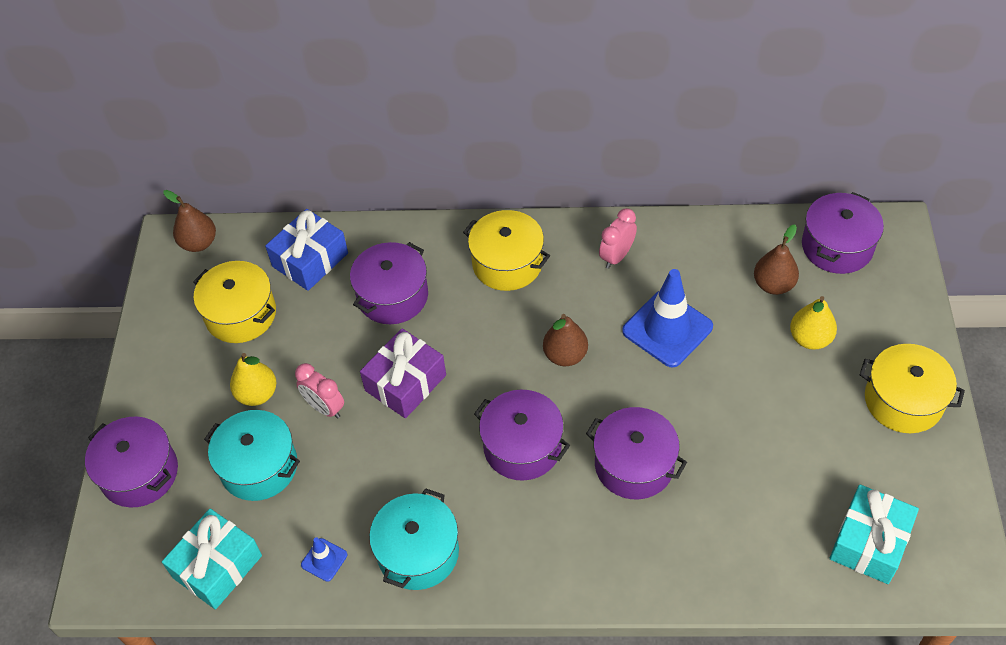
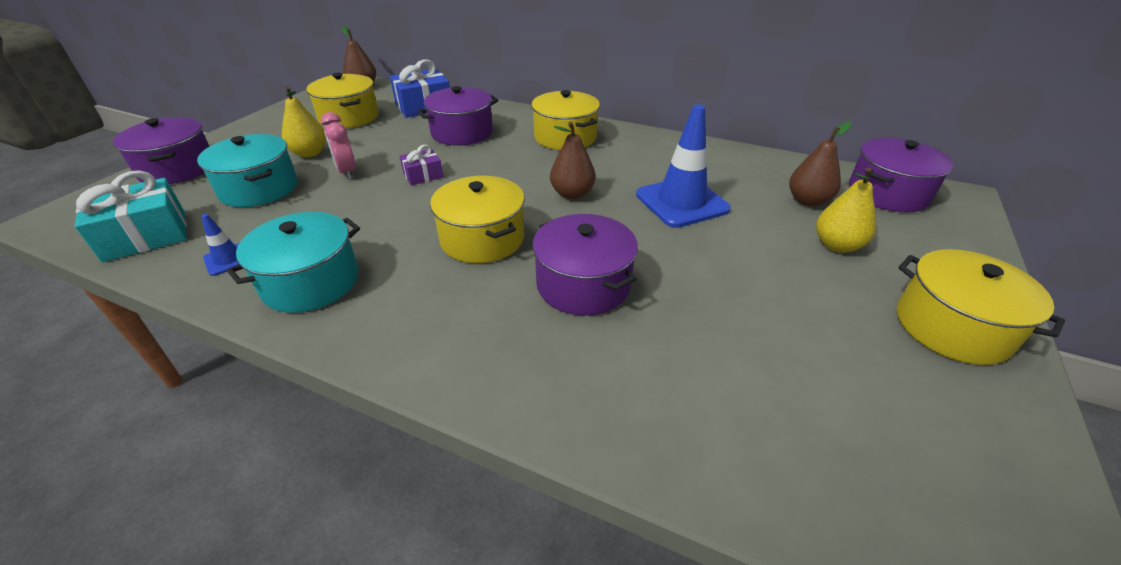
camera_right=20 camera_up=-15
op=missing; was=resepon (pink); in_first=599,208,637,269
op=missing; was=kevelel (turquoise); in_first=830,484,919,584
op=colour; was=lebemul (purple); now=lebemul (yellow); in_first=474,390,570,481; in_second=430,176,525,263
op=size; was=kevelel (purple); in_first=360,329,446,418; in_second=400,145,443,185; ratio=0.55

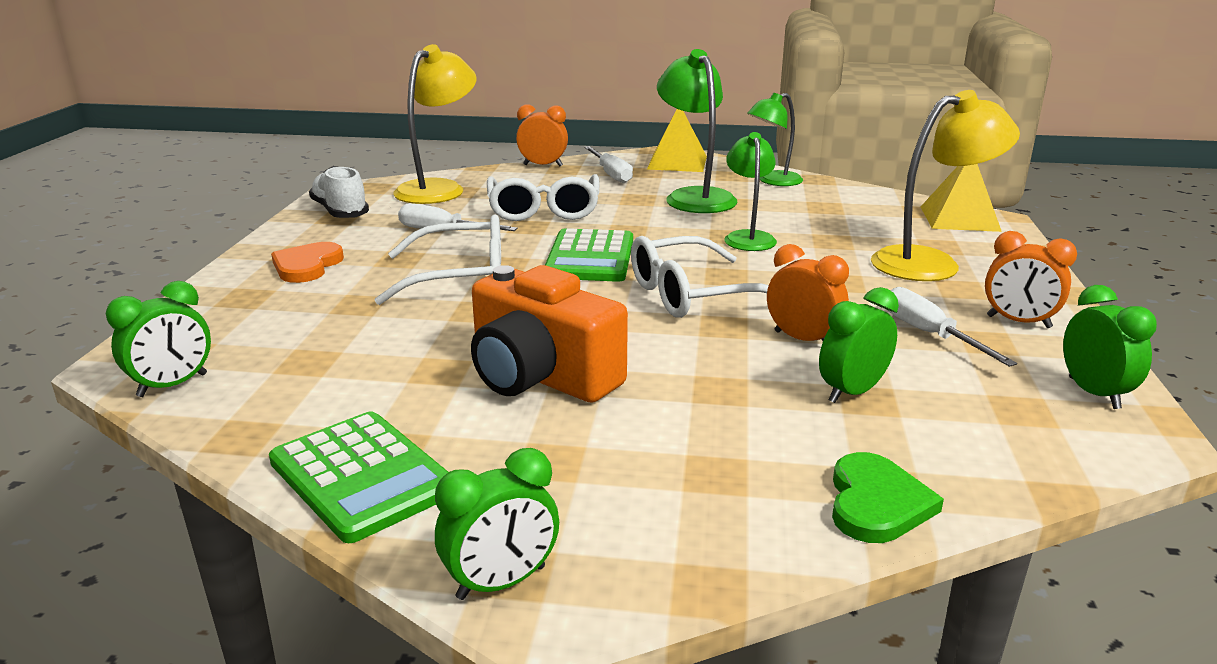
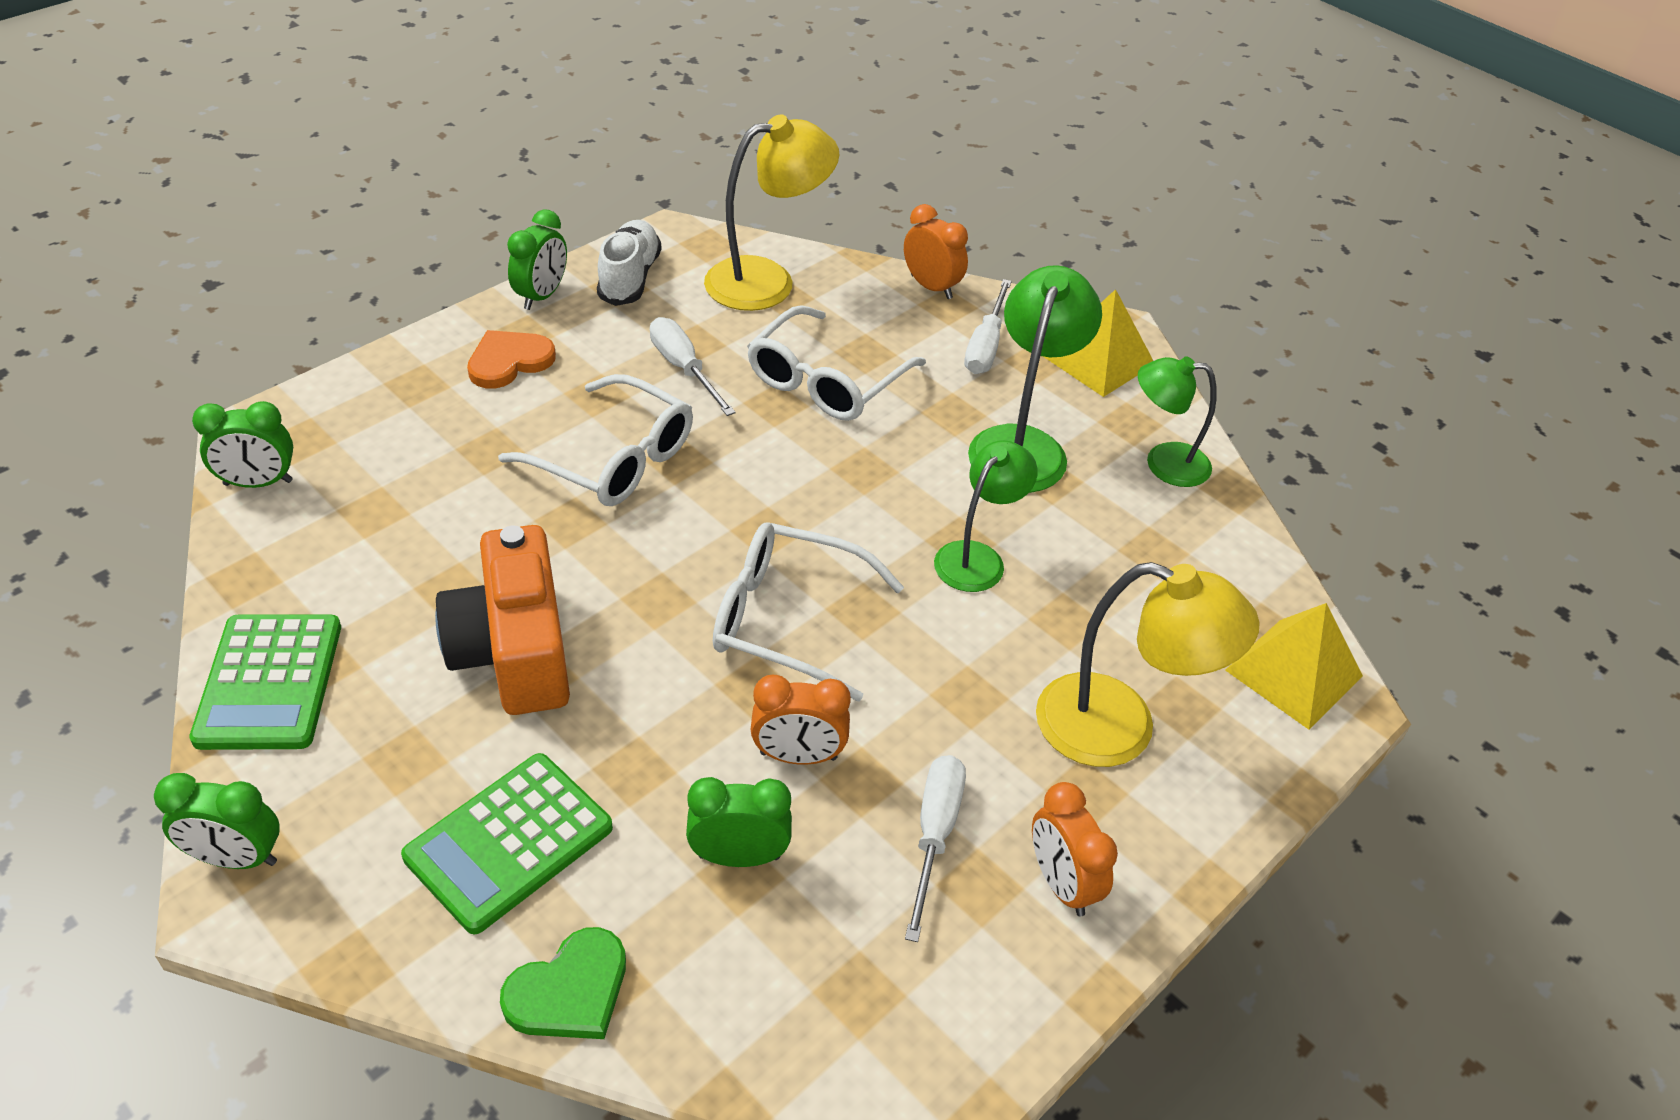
camera_right=35 camera_up=20
op=relocated; was=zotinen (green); in_first=545,228,633,282; in_second=401,753,613,934
op=relocated; was=resepon (green); in_first=1063,285,1157,409; in_second=507,209,567,310
op=spun; was=resepon (orange); in_first=767,244,849,341; in_second=750,675,851,765; clockwise=105

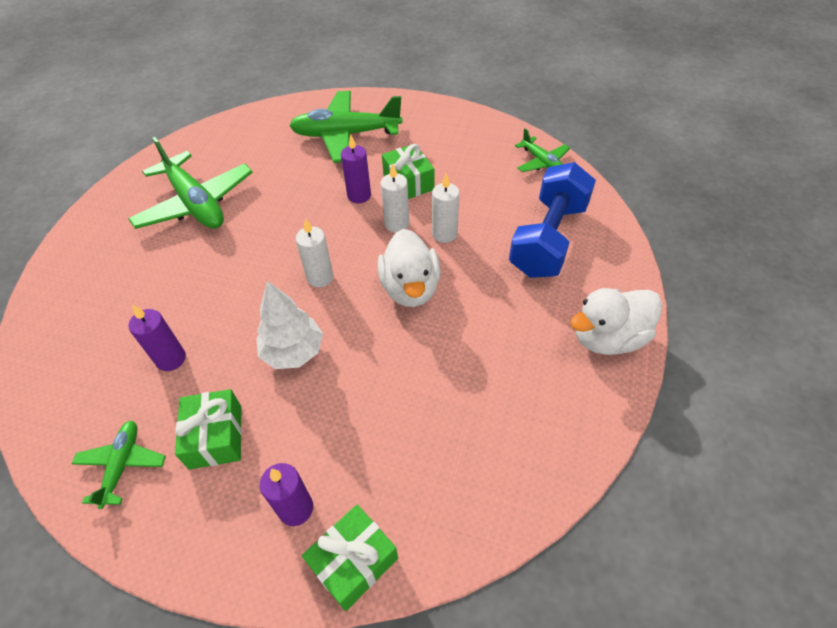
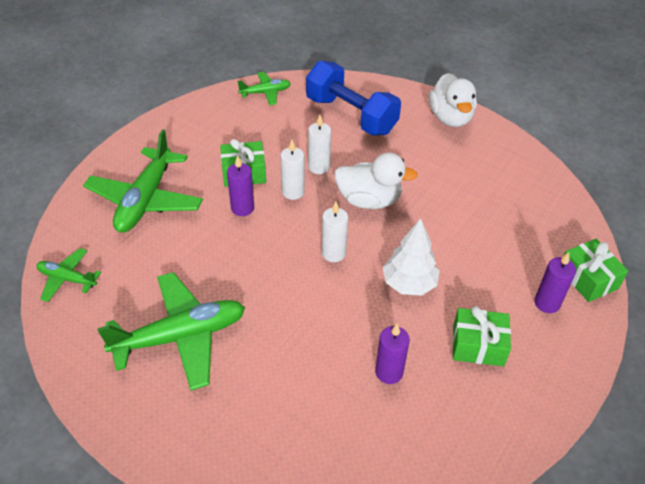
camera_right=-75 camera_up=-5
op=relocated; was=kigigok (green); in_first=72,420,166,509; in_second=36,248,101,302

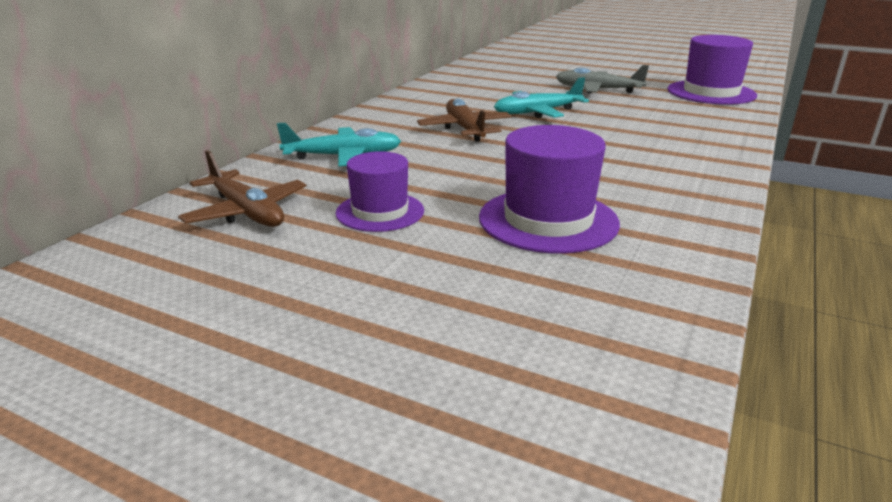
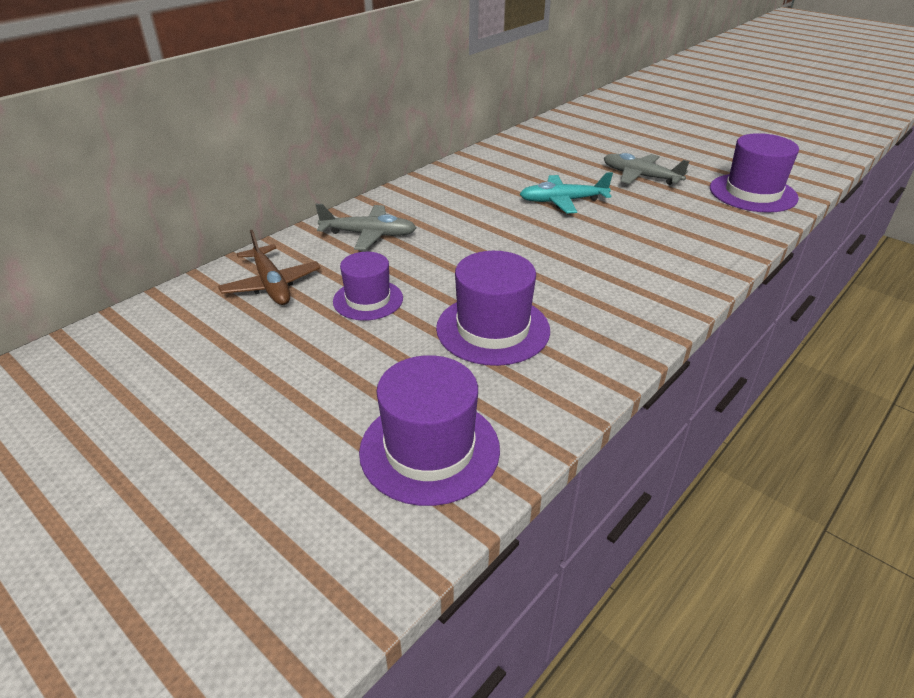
camera_right=15 camera_up=10
op=missing; was=kigigok (brown); in_first=417,98,512,142
op=appeared; now=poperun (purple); in_second=359,355,500,506
op=colour; was=kigigok (turquoise); now=kigigok (grey); in_first=277,123,401,166; in_second=315,204,416,250

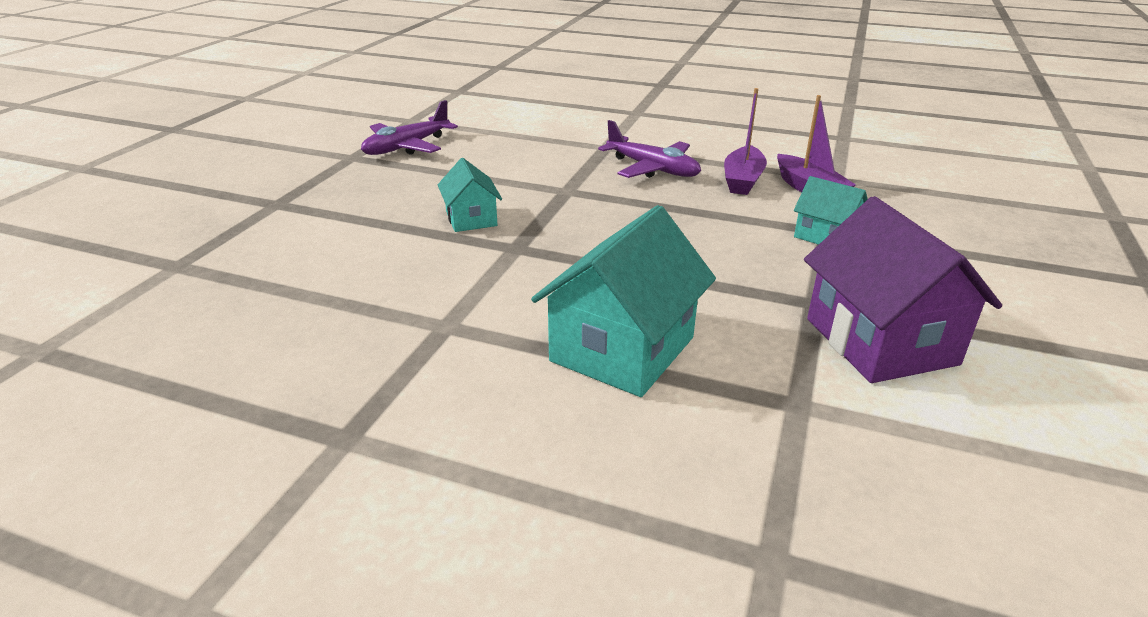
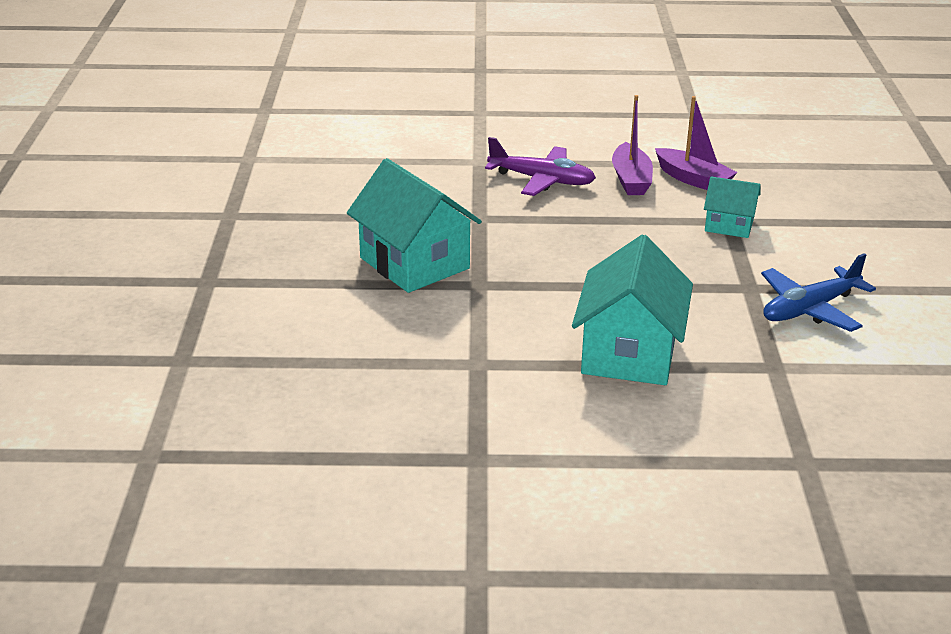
camera_right=-20 camera_up=0
op=missing; was=kigigok (purple); in_first=361,100,458,155
op=exchanged; was=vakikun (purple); now=kigigok (blue); in_first=804,196,1002,383; in_second=761,253,876,332
op=size; was=vakikun (turquoise); in_first=438,158,502,232; in_second=347,158,482,293; ratio=1.83

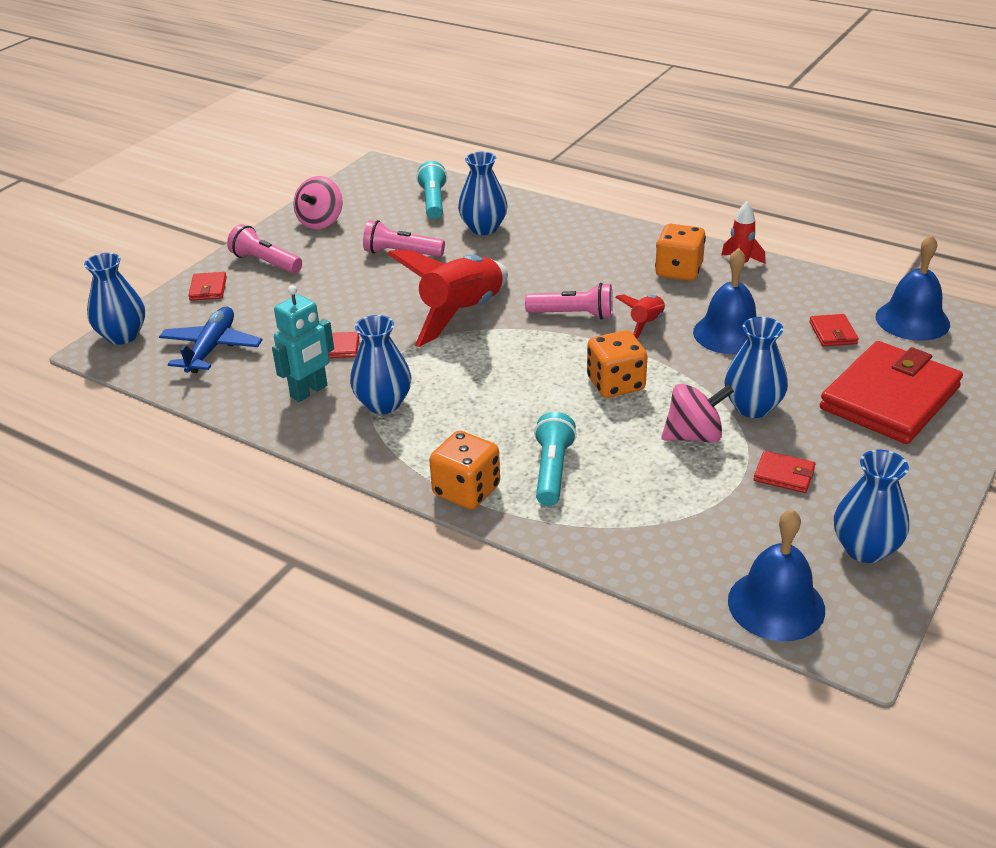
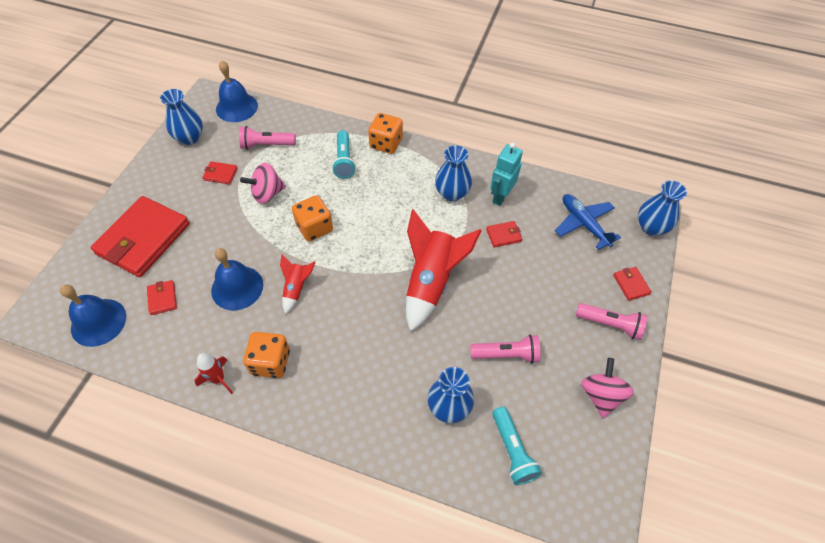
camera_right=165 camera_up=20
op=missing; was=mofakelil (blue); in_first=724,317,788,418
op=relocated; was=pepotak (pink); in_first=525,283,613,320; in_second=239,126,296,150
op=spun; was=kigigok (blue); in_first=159,307,262,373; in_second=555,194,621,250; clockwise=150

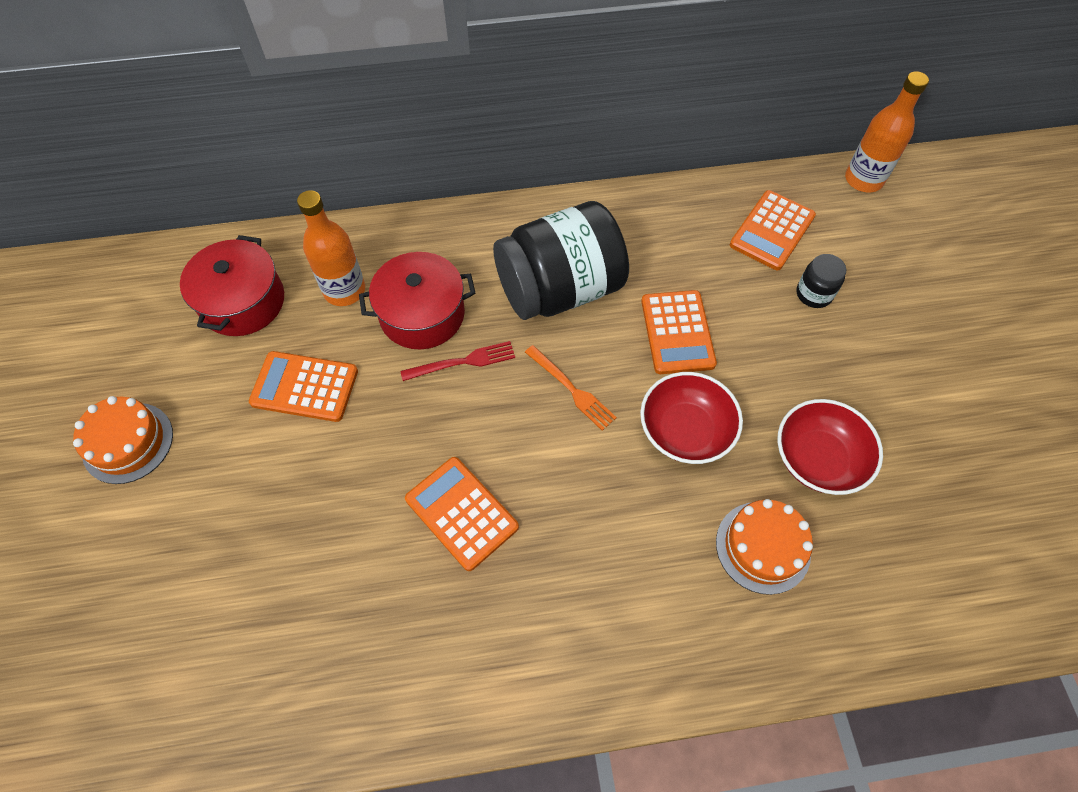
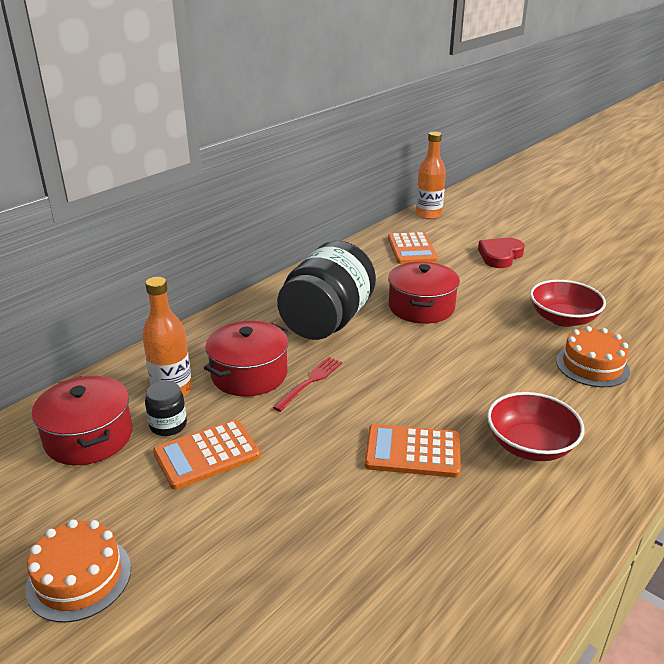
camera_right=-40 camera_up=-30
op=missing; was=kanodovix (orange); in_first=525,345,617,431
op=appeared; now=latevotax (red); in_second=478,238,525,268
op=relocated; was=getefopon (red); in_first=640,372,743,464; in_second=487,392,584,461
op=relocated; was=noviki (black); in_first=797,254,846,308; in_second=145,381,187,436
op=exchanged; was=zotinen (orange); now=lebemul (red); in_first=641,290,717,374; in_second=388,262,460,324

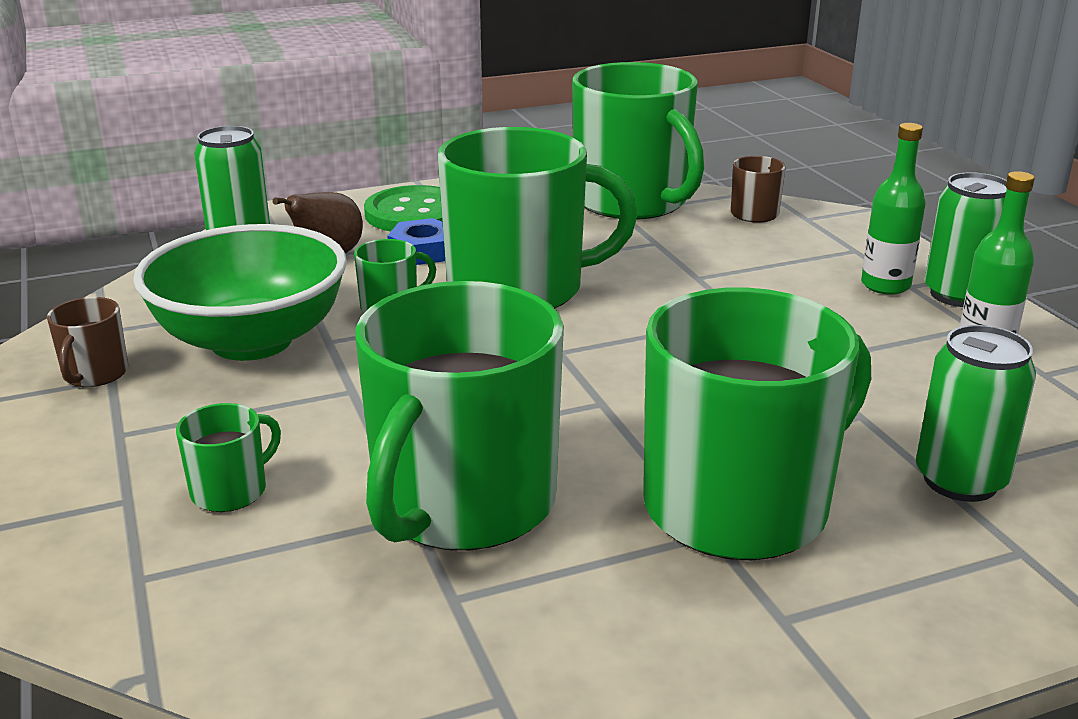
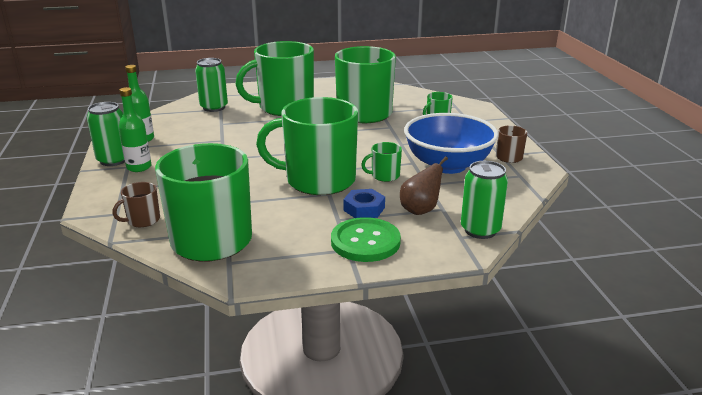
camera_right=-170 camera_up=0
op=colour; was=getefopon (green); now=getefopon (blue); in_first=133,224,347,361; in_second=404,113,498,174

